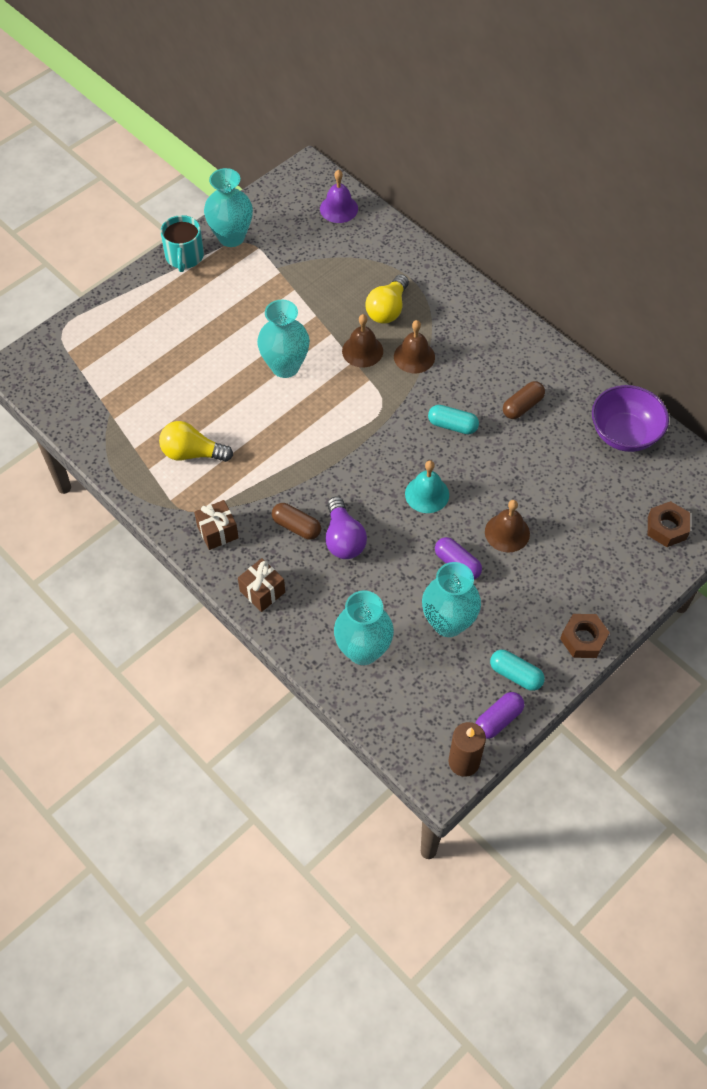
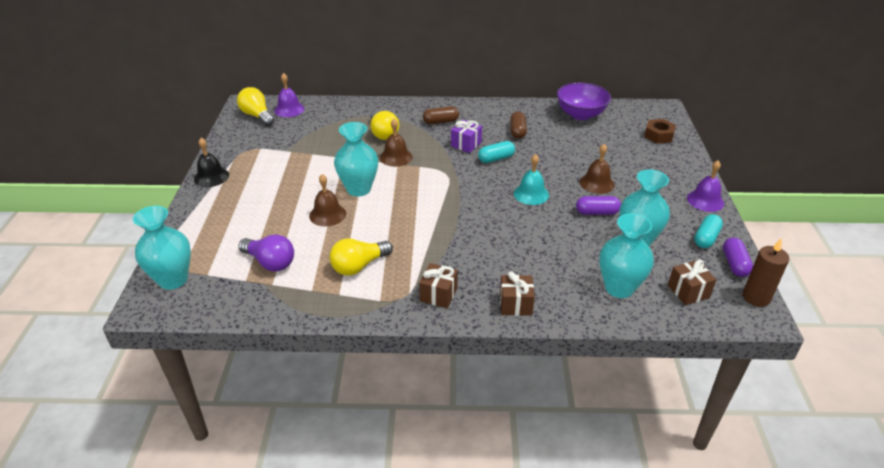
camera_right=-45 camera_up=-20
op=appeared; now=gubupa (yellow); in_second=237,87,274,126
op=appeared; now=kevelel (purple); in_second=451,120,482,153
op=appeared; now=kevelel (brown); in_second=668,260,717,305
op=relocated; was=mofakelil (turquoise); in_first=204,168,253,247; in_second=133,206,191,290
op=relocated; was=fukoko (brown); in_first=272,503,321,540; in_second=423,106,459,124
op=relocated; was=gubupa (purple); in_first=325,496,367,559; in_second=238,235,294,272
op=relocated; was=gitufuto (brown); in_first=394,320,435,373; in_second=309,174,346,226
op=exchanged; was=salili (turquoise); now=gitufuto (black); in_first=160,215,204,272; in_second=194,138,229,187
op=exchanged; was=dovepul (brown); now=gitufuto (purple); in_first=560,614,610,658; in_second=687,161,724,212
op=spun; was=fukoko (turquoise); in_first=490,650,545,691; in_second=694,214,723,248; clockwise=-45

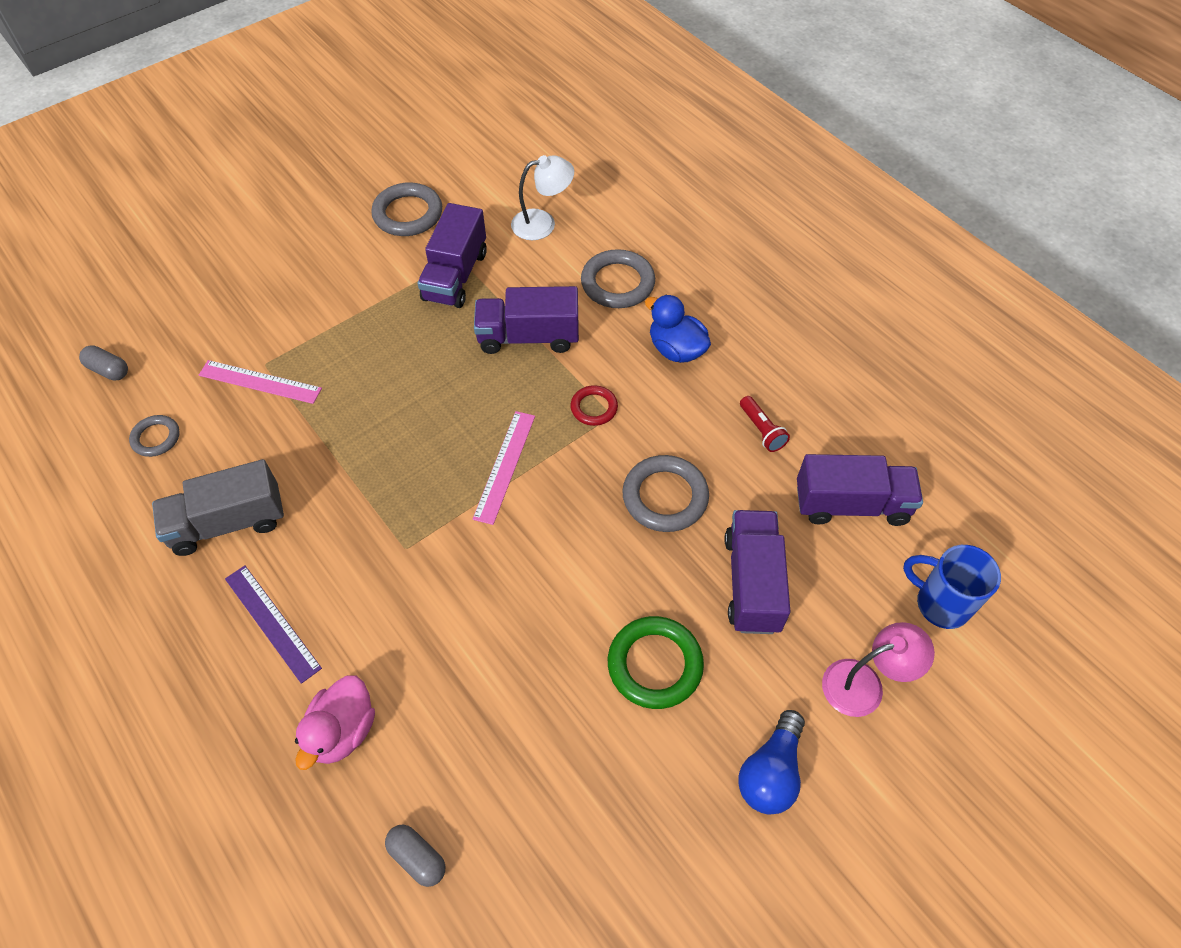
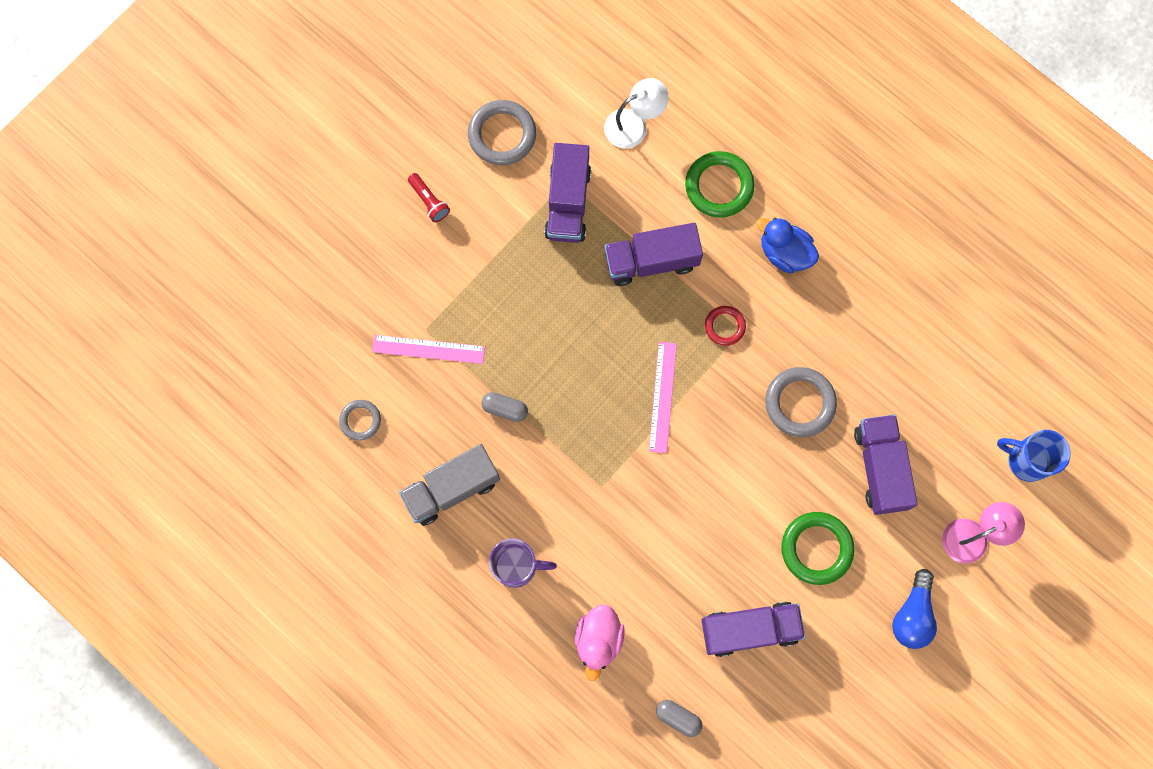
camera_right=-10 camera_up=20
op=relocated; was=fukoko (grey); in_first=79,345,128,381; in_second=481,392,528,422
op=relocated; was=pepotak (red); in_first=740,396,790,452; in_second=408,173,450,222
op=relocated; was=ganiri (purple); in_first=797,454,923,526; in_second=701,602,805,657
op=exchanged; was=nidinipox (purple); now=salili (purple); in_first=225,565,322,684; in_second=489,538,557,588
op=colour; was=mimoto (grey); now=mimoto (green); in_first=581,249,655,308; in_second=685,151,755,218

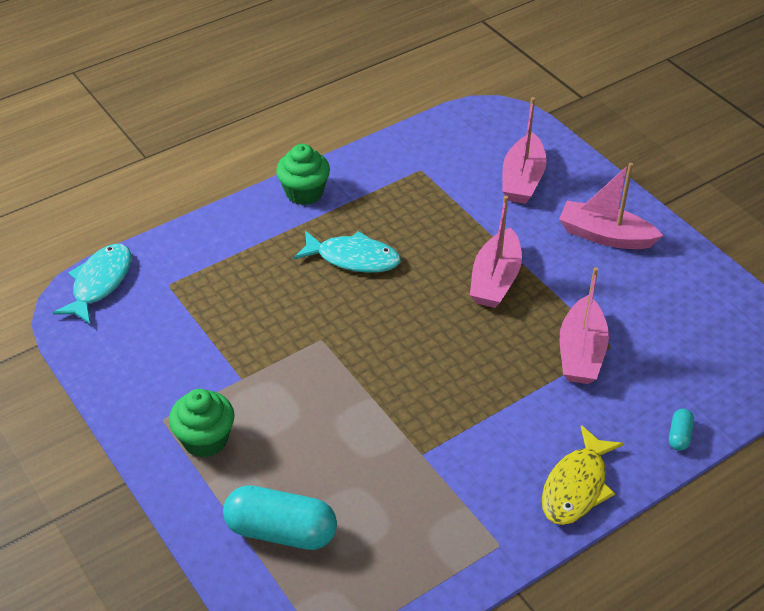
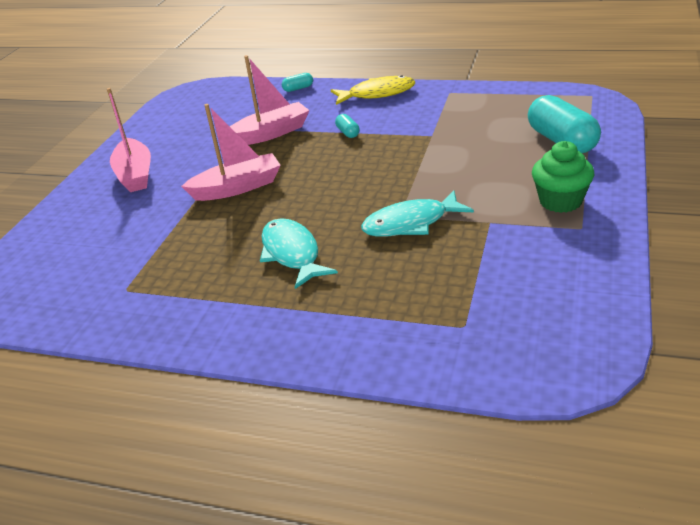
camera_right=-125 camera_up=-10
op=missing; was=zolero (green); in_first=276,144,330,205
op=missing; was=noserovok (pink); in_first=503,97,547,204
op=appeared; now=fukoko (turquoise); in_second=335,114,360,138
op=relocated; was=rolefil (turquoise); in_first=53,244,131,325; in_second=361,190,474,237

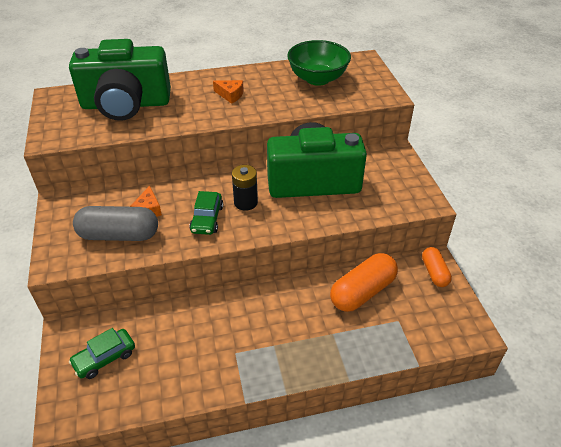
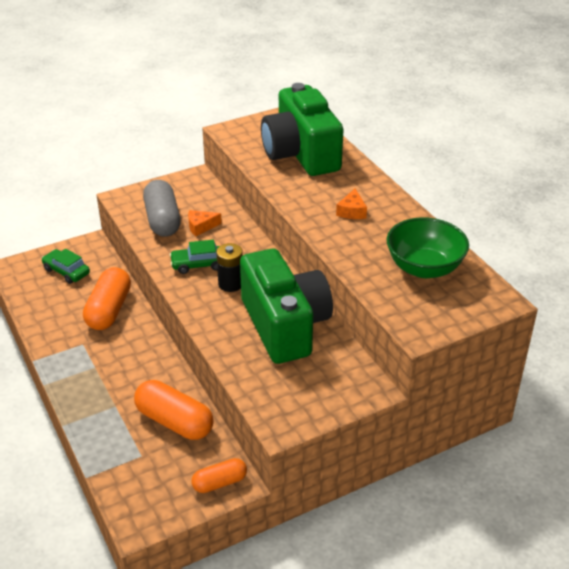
camera_right=75 camera_up=-5
op=appeared; now=fukoko (orange); in_second=83,267,131,330

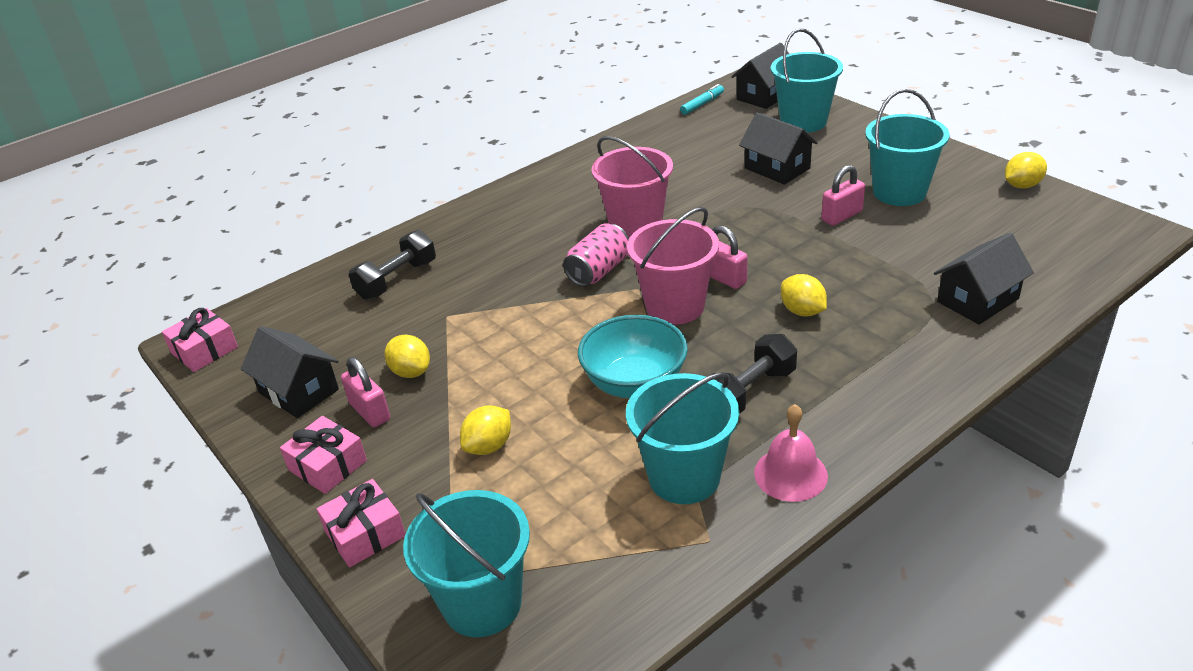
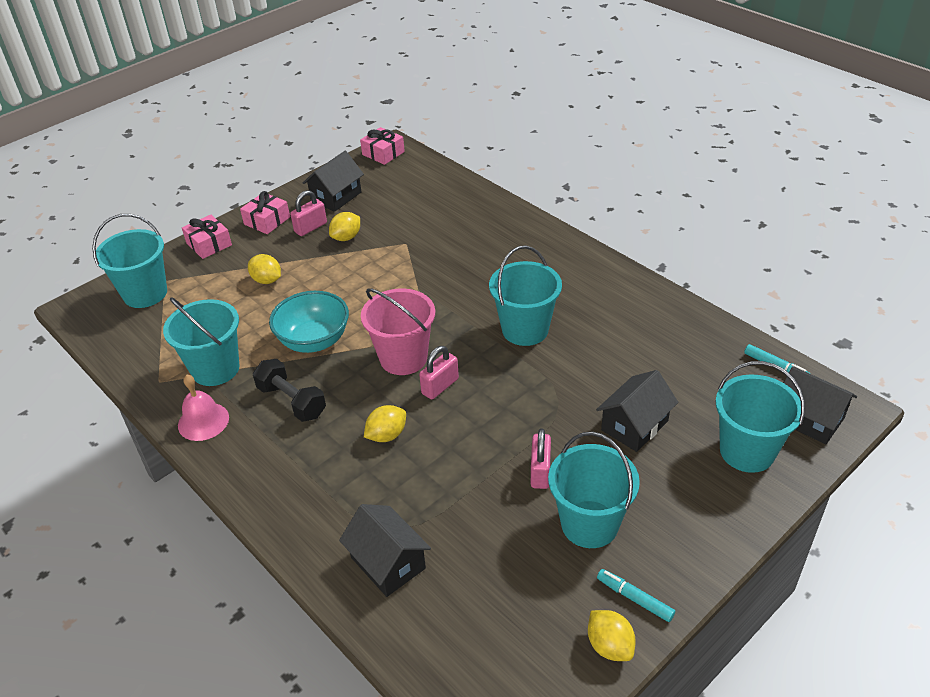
camera_right=85 camera_up=5
op=missing; was=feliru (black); in_first=349,230,436,300
op=missing; was=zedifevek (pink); in_first=563,223,629,287
op=appeared; now=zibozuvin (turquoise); in_second=597,569,675,622
op=colour; was=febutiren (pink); now=febutiren (turquoise); in_first=592,136,673,238; in_second=489,245,562,346
op=spun; was=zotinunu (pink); in_first=821,165,865,226; in_second=531,428,551,489; clockwise=45

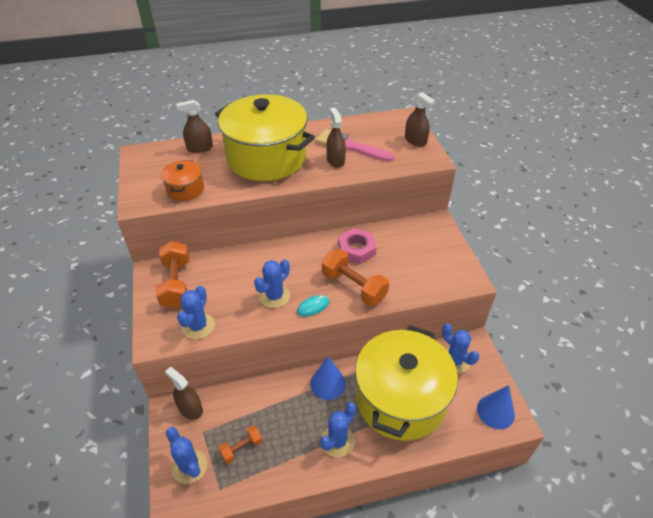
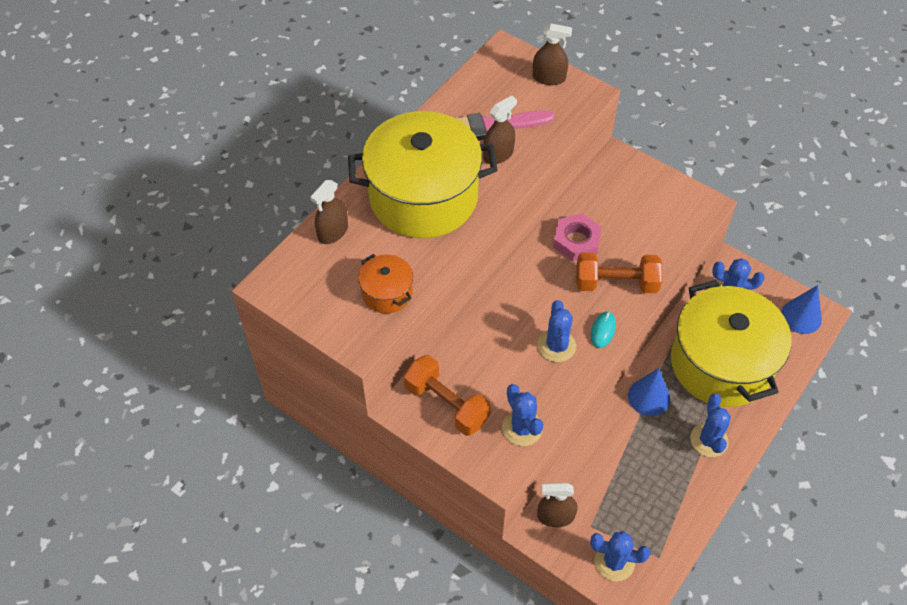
camera_right=-40 camera_up=10
op=missing; was=feliru (orange); in_first=218,425,262,464
op=spun; was=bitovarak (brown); in_first=326,107,346,168; in_second=483,96,517,164; clockwise=105

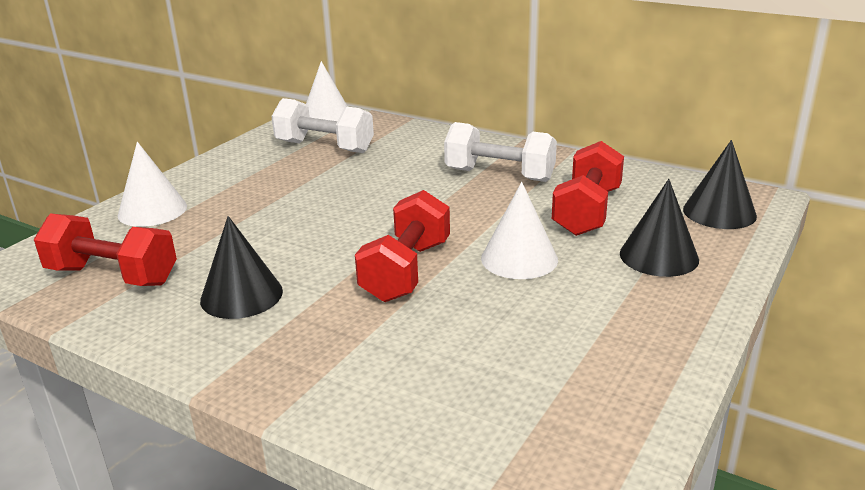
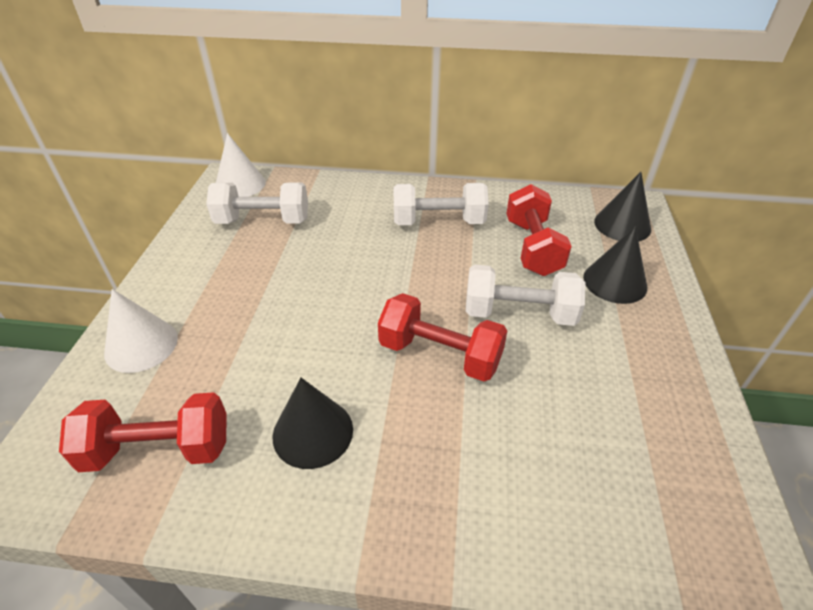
camera_right=-25 camera_up=15
op=exchanged; was=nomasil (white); now=feliru (white); in_first=481,182,558,279; in_second=466,265,586,326
op=spun; was=feliru (red); in_first=355,190,450,302; in_second=378,293,507,381; clockwise=-60

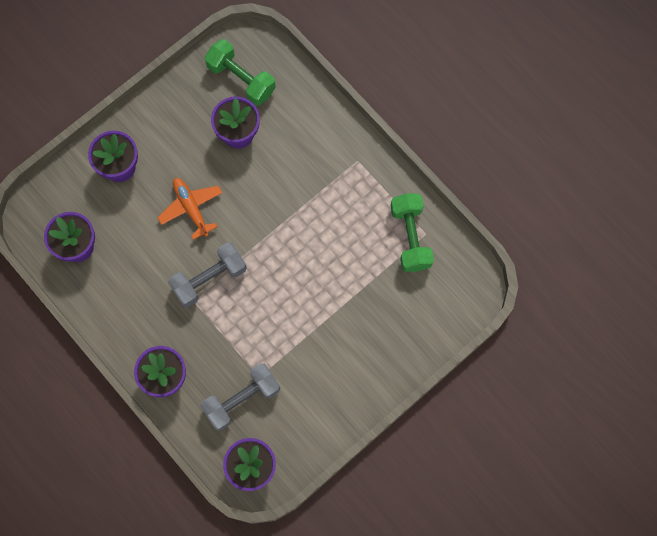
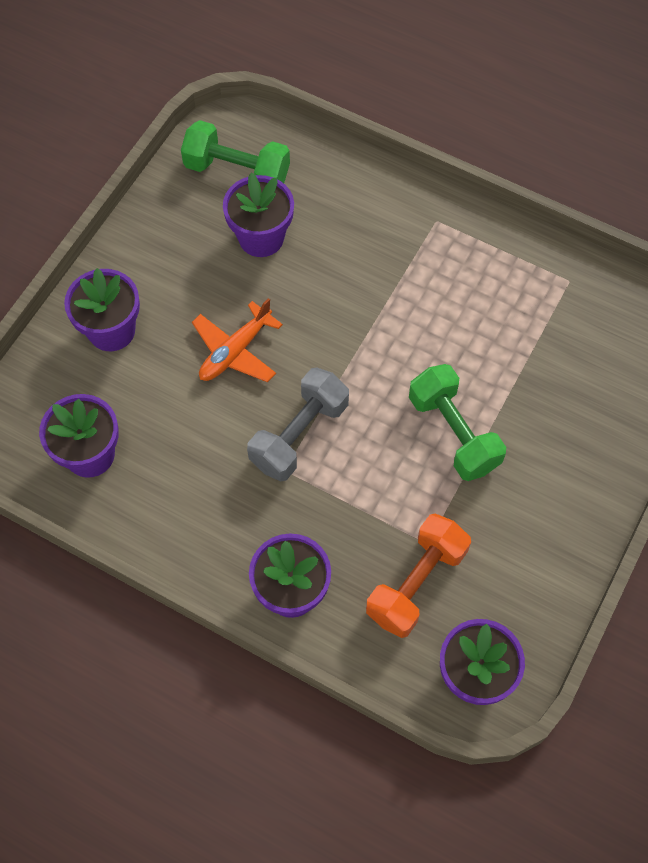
camera_right=-20 camera_up=-10
op=relocated; was=feliru (green); in_first=391,193,434,272; in_second=409,364,506,481
op=colour; was=feliru (grey); now=feliru (orange); in_first=201,363,280,431; in_second=366,514,471,638
op=spun; was=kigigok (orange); in_first=157,178,222,240; in_second=192,298,283,382; clockwise=-90

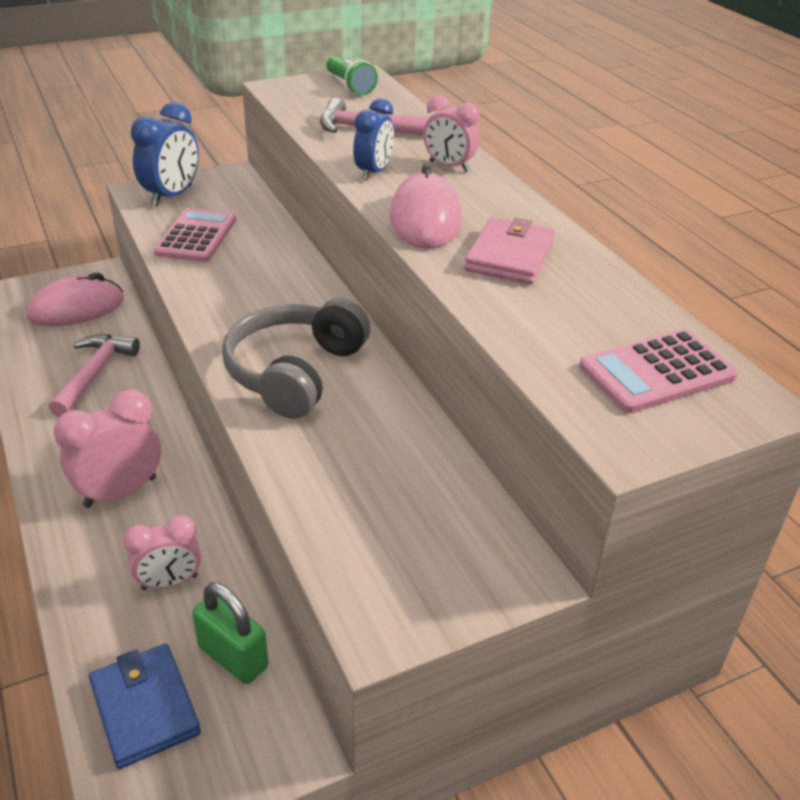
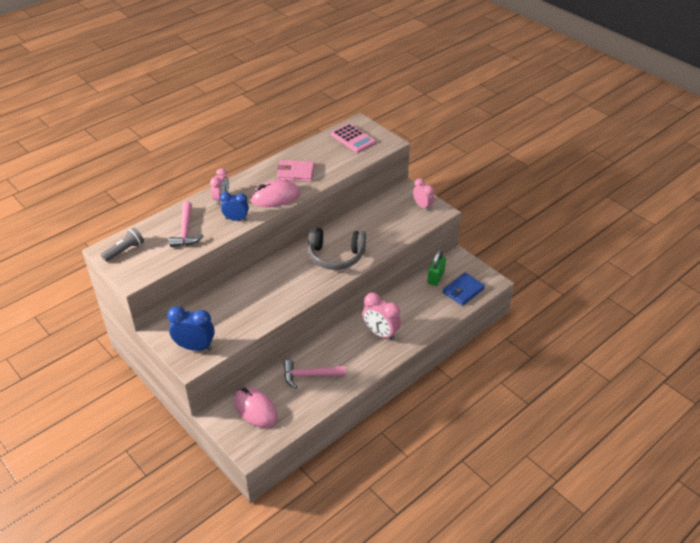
camera_right=-105 camera_up=5
op=missing; was=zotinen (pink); in_first=153,208,236,262
op=relocated; was=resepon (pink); in_first=123,515,201,590; in_second=413,178,434,211
op=colour; was=pepotak (green); now=pepotak (grey); in_first=327,56,378,95; in_second=101,227,144,262

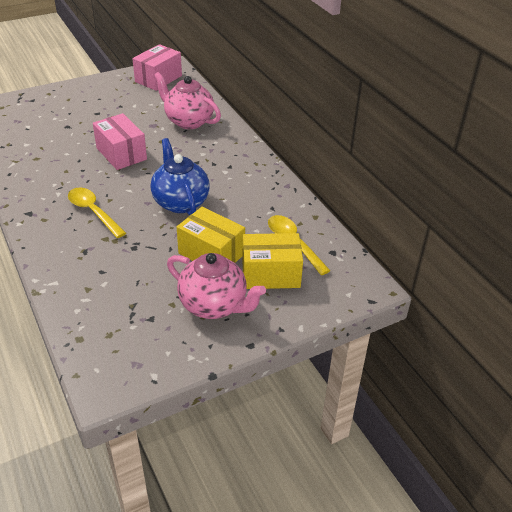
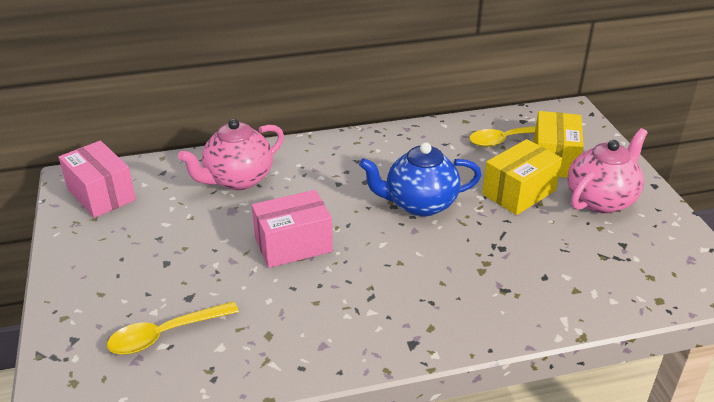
camera_right=-75 camera_up=-5
op=relocated; was=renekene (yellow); in_first=68,188,126,238; in_second=107,301,239,355

